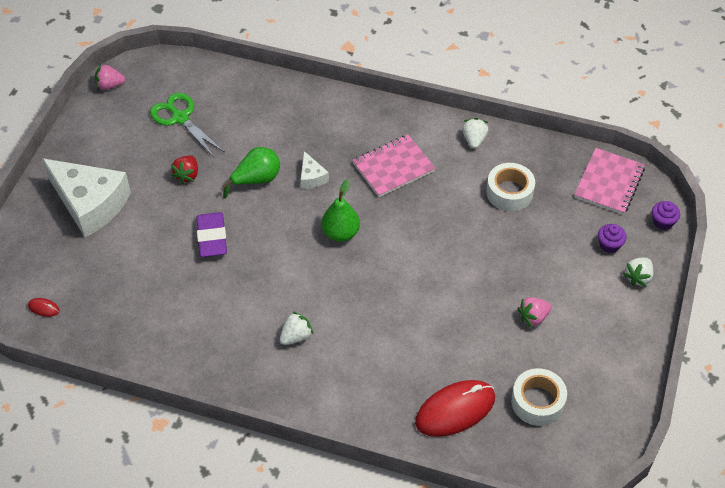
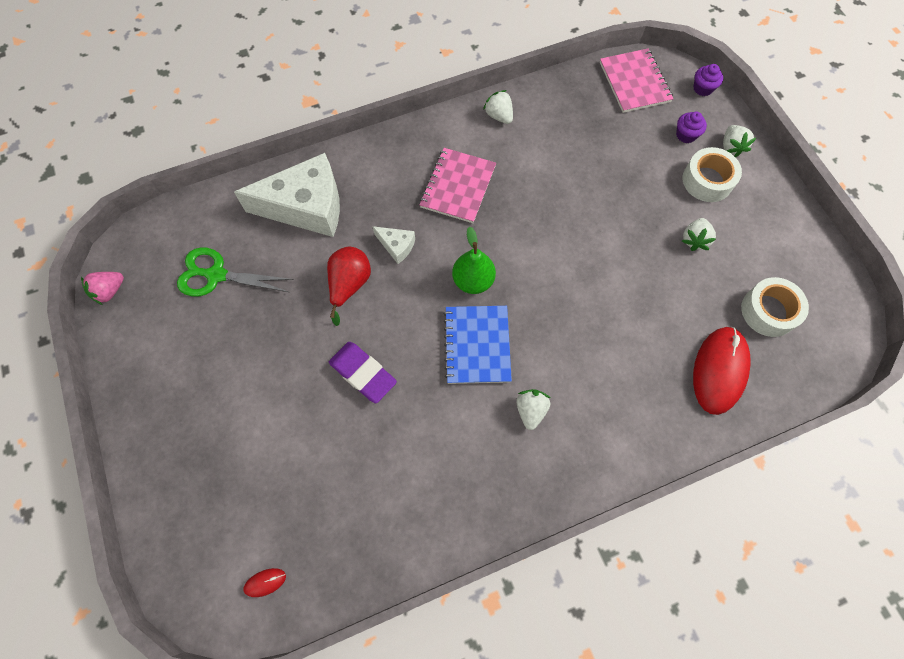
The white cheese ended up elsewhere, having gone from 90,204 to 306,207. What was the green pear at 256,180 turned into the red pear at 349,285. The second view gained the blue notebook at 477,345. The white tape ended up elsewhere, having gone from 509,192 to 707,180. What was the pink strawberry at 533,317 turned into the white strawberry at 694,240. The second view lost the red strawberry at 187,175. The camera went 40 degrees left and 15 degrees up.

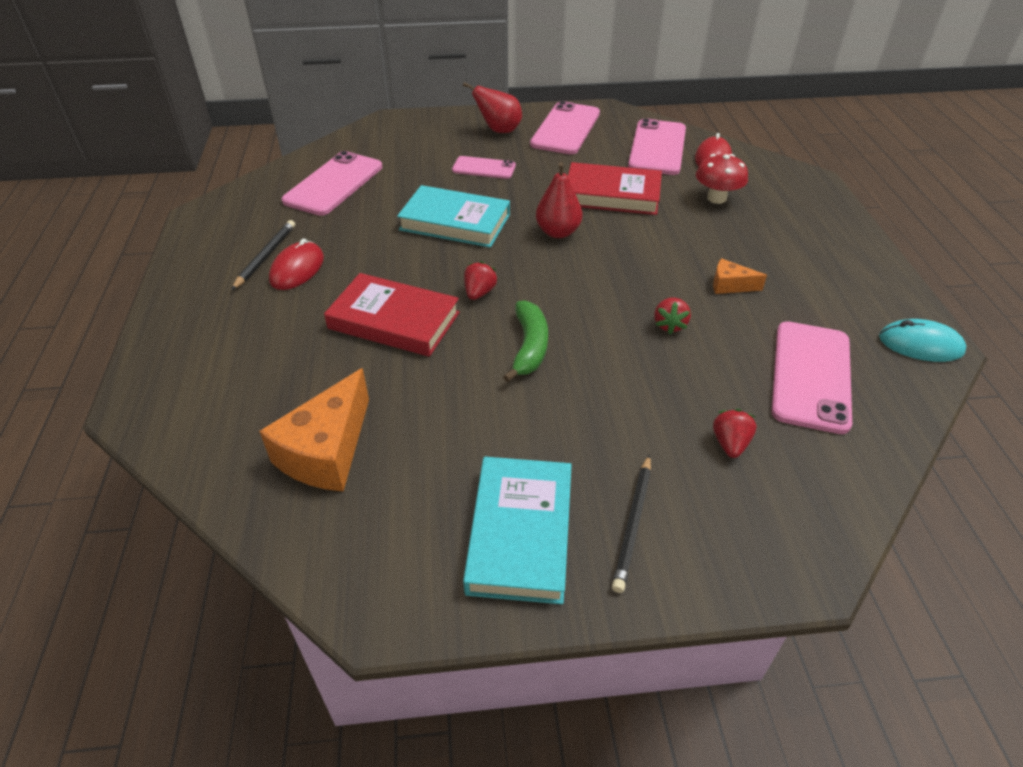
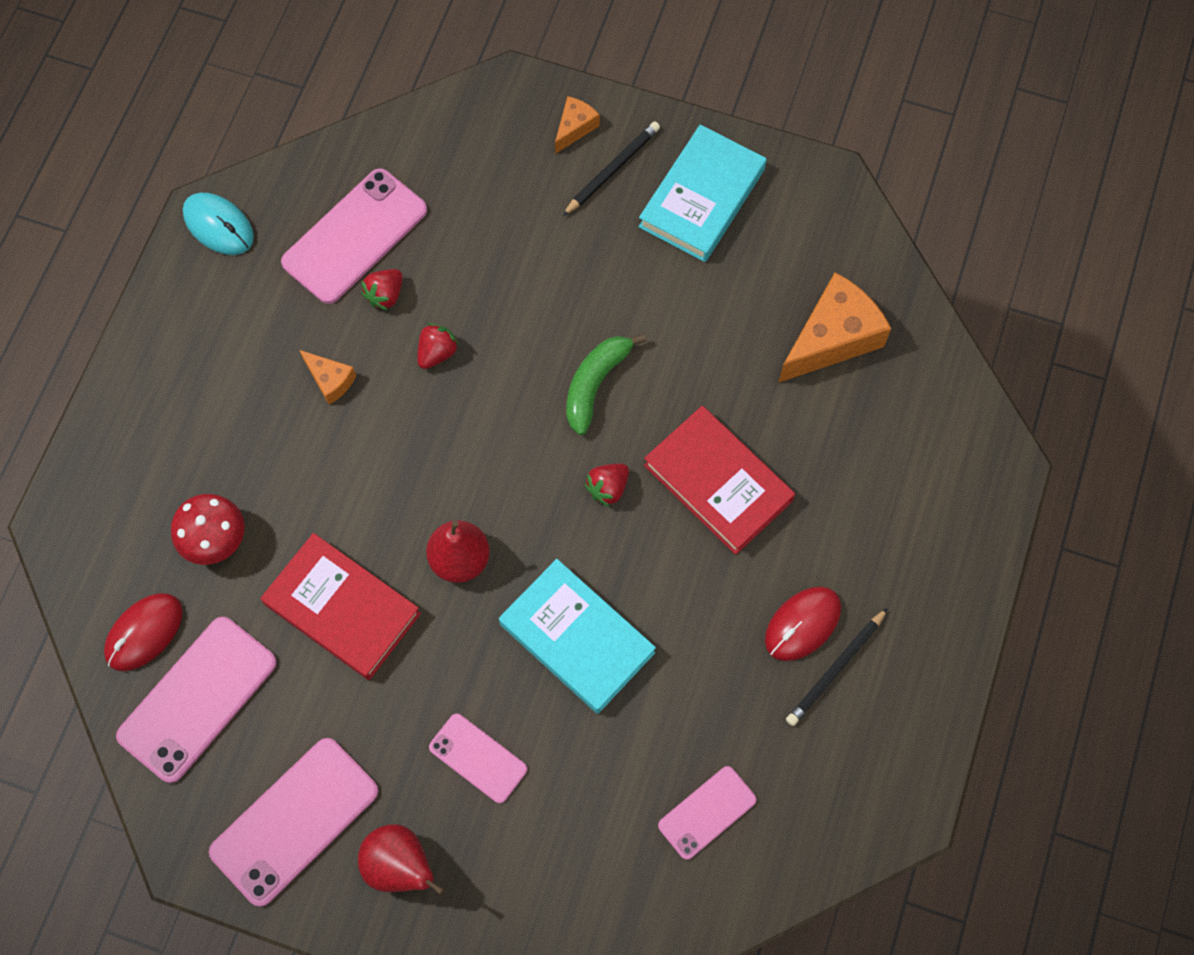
The red strawberry ended up elsewhere, having gone from 730,444 to 385,295. The second view gained the orange cheese at 575,128. The size of the pink phone at 334,184 changed by a factor of 0.58. The camera went 155 degrees left and 25 degrees up.

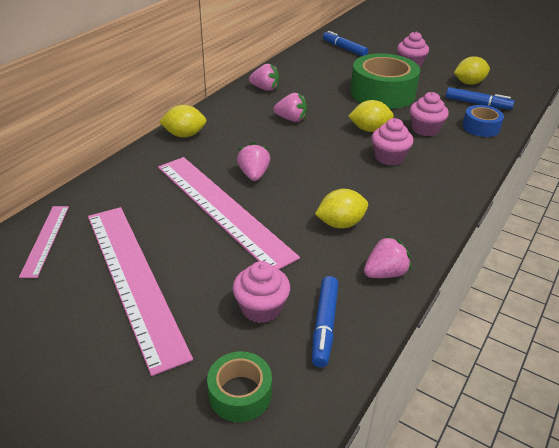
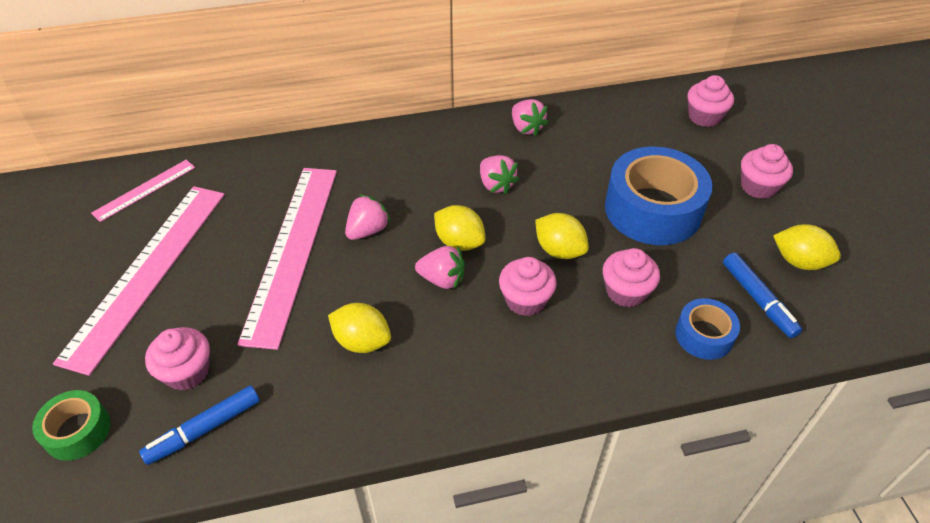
The pink strawberry ended up elsewhere, having gone from 385,273 to 442,279. The yellow lemon ended up elsewhere, having gone from 184,135 to 459,242. What was the green tape at 382,93 turned into the blue tape at 652,209. Where the blue marker stood at 344,48, the pink cupcake came to stand at 704,117. The camera went 45 degrees right and 10 degrees up.

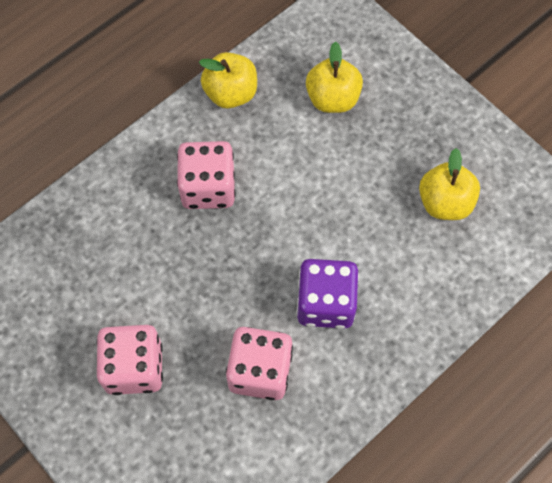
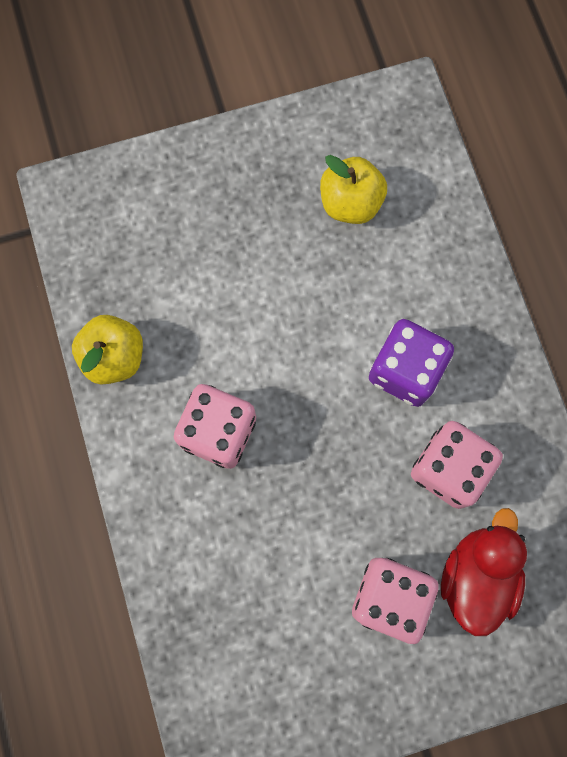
The second view gained the red duck at 476,576. The second view lost the yellow apple at 332,99. The camera went 65 degrees left and 10 degrees up.

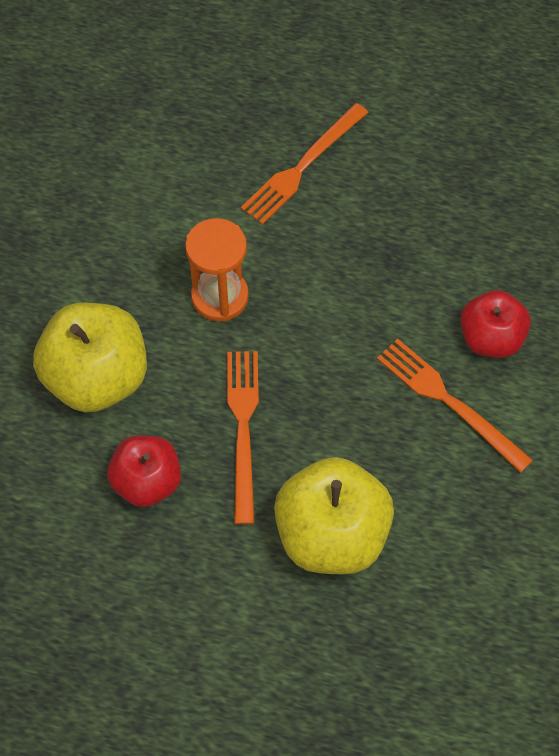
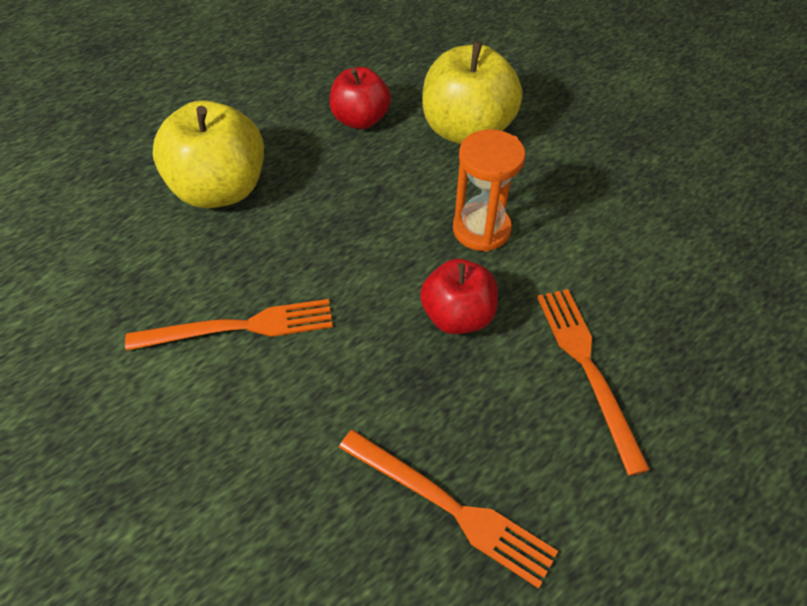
The orange fork ended up elsewhere, having gone from 243,428 to 450,507. The red apple ended up elsewhere, having gone from 491,338 to 457,316. The camera went 125 degrees right and 10 degrees down.

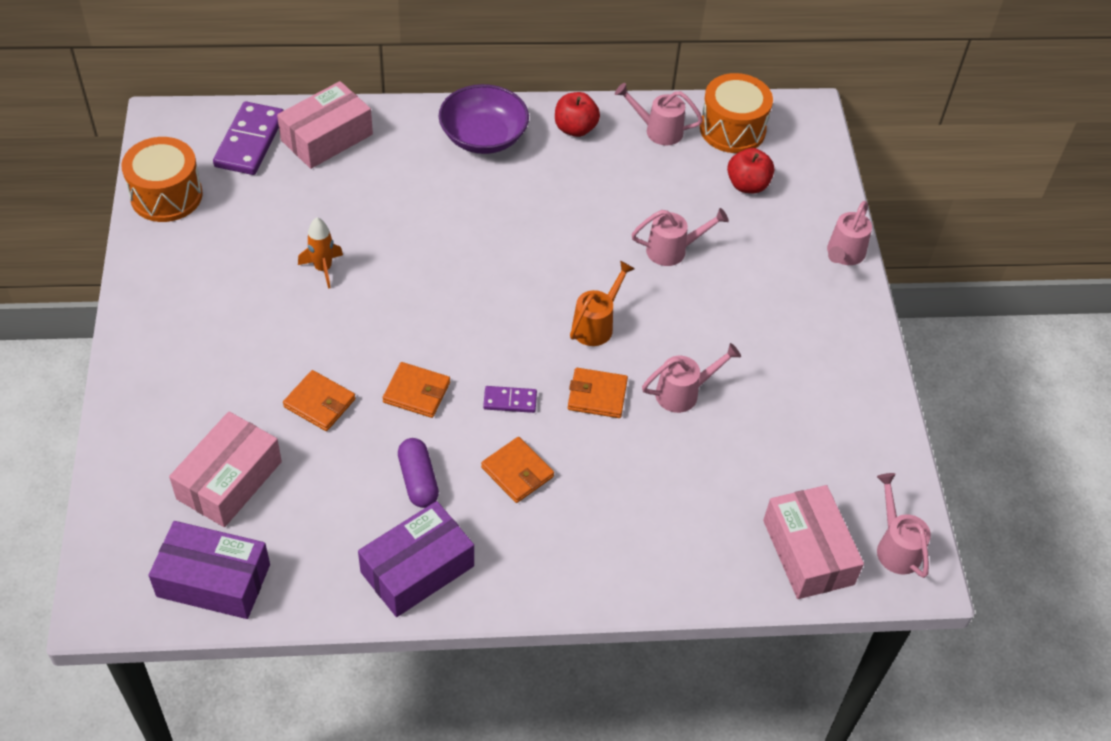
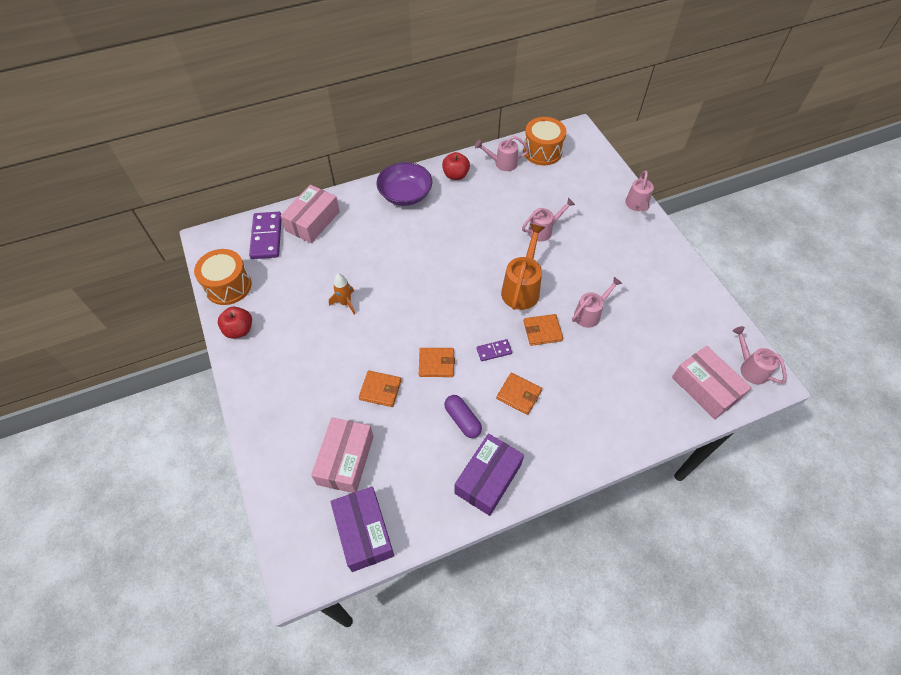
The red apple ended up elsewhere, having gone from 747,185 to 239,330. The purple box at 213,580 ended up facing another way, 75 degrees clockwise from before. The size of the orange watering can at 596,325 changed by a factor of 1.51. The camera went 15 degrees left and 5 degrees up.

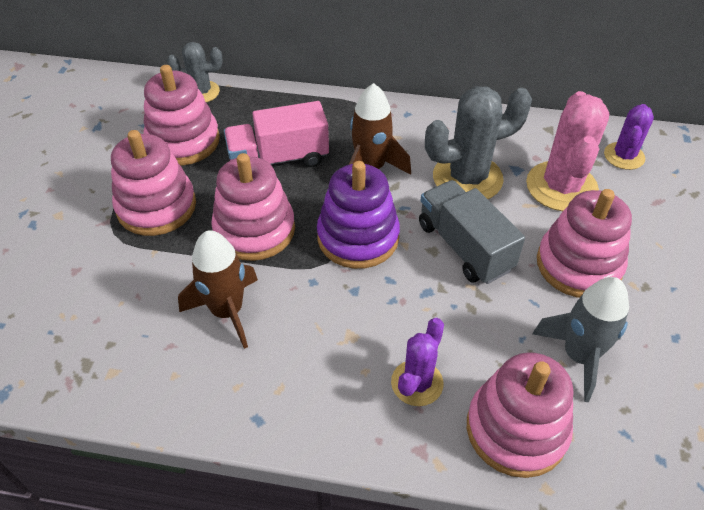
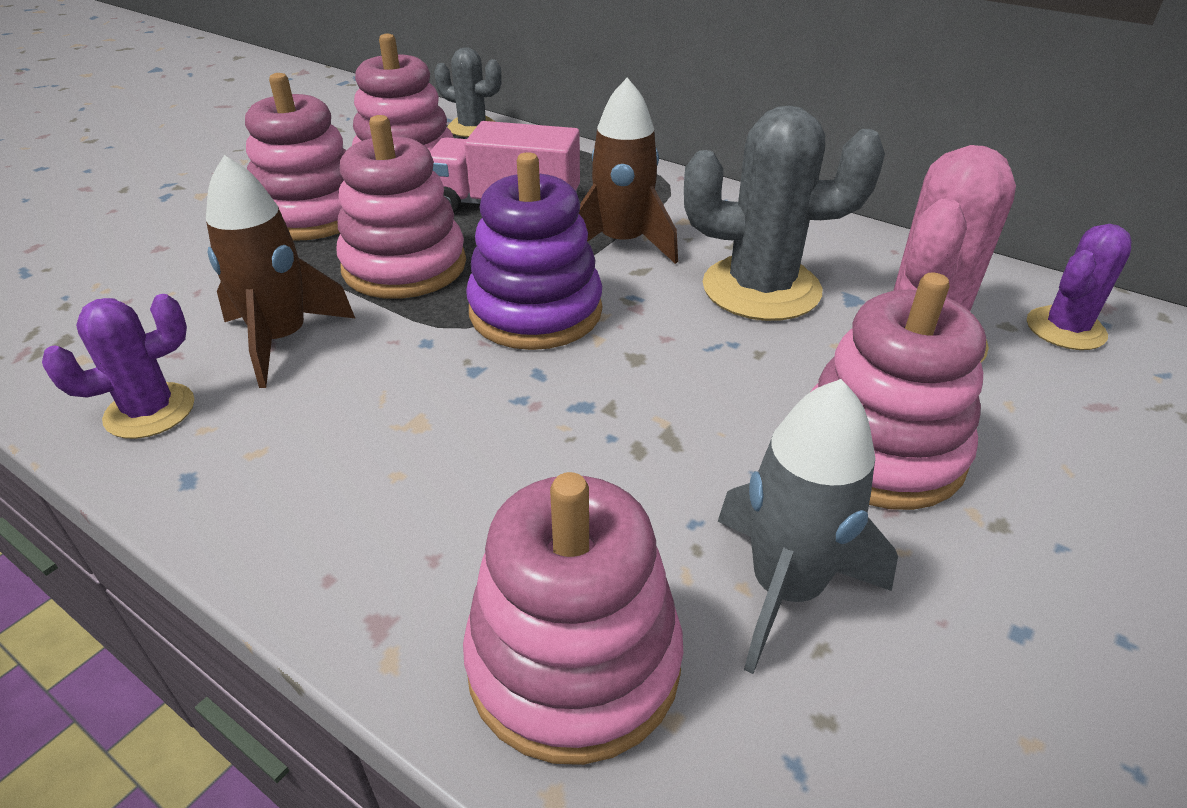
The purple cactus ended up elsewhere, having gone from 417,383 to 150,411. The second view lost the grey truck at 464,247. The camera went 25 degrees right and 10 degrees down.

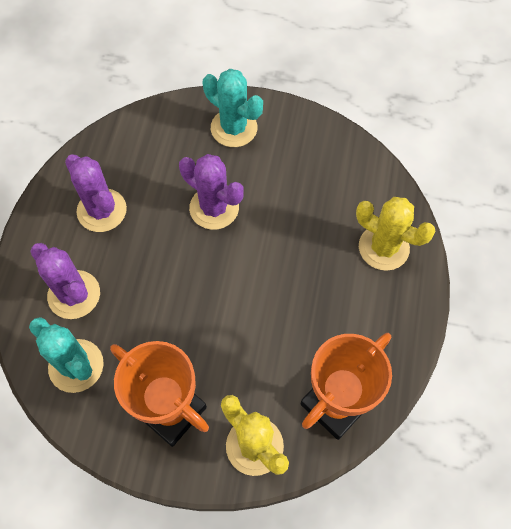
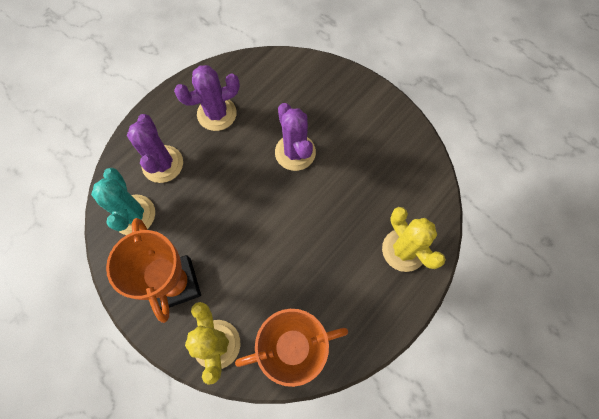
The purple cactus at 102,210 ended up facing another way, 75 degrees clockwise from before. The second view lost the turquoise cactus at 234,128. The camera went 30 degrees right and 5 degrees up.

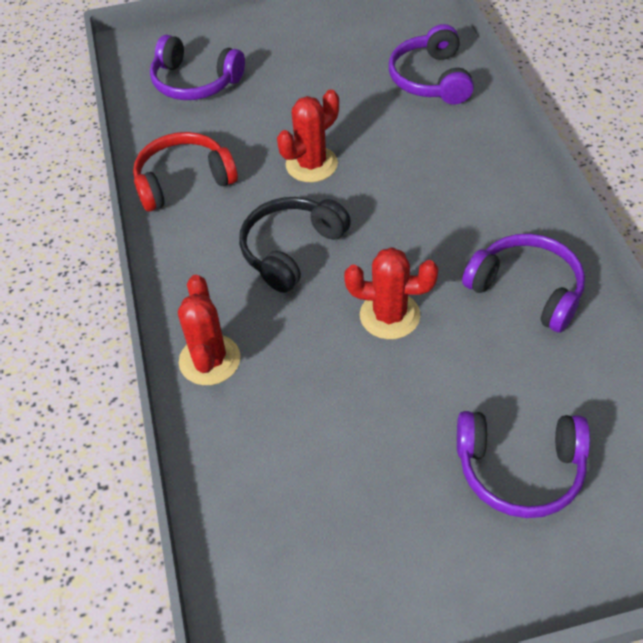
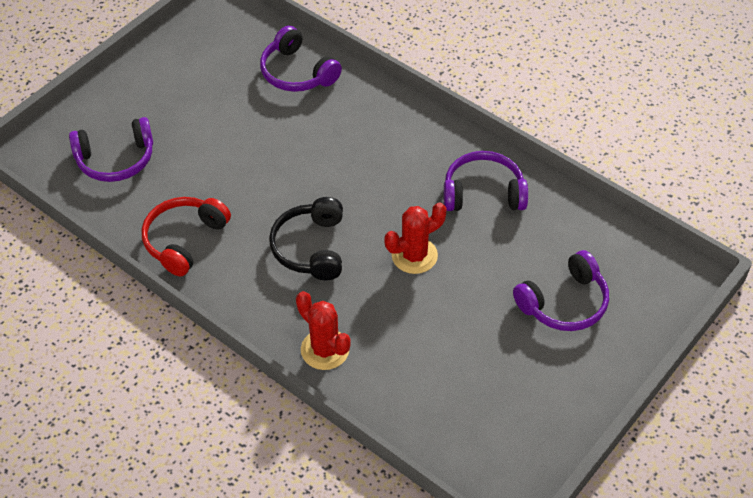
The second view lost the red cactus at 311,164. The camera went 40 degrees left and 0 degrees up.

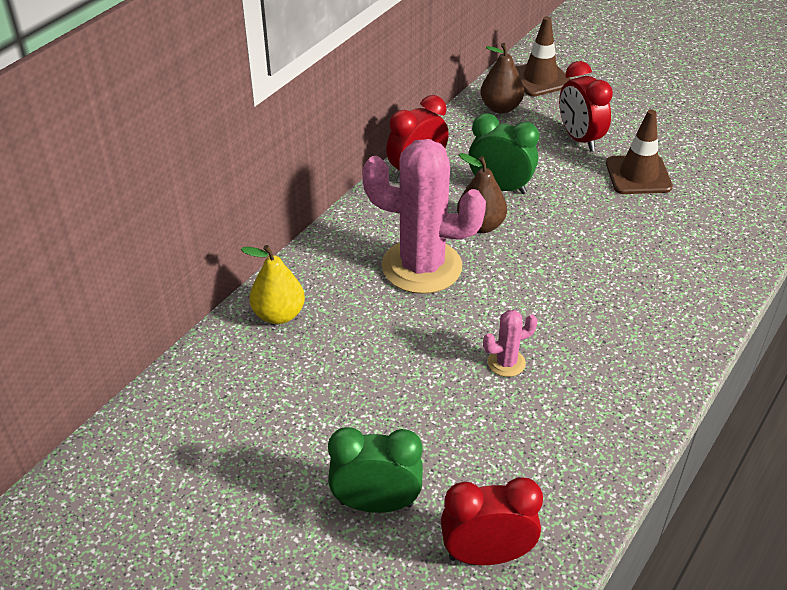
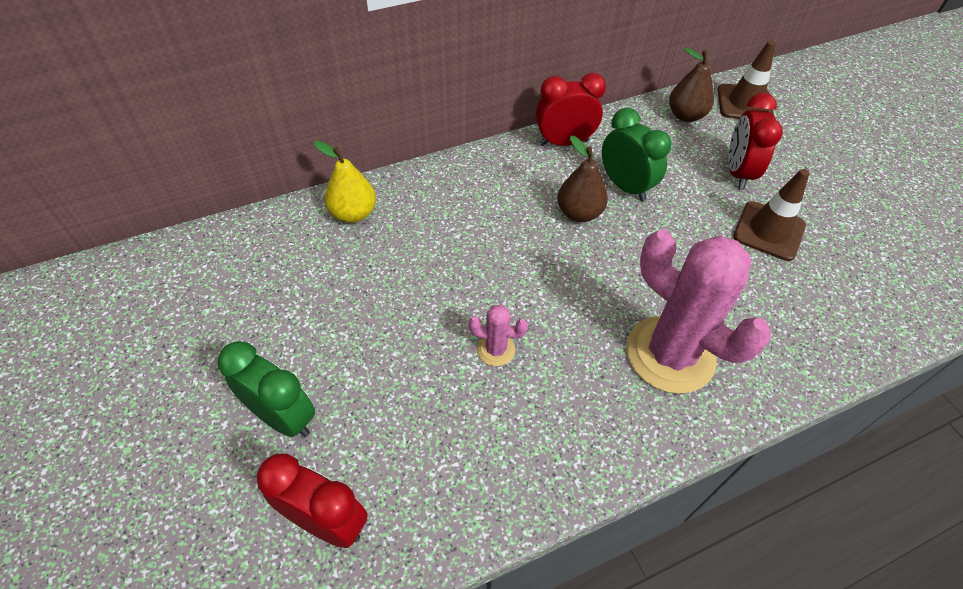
The pink cactus ended up elsewhere, having gone from 421,267 to 670,354. The camera went 30 degrees right and 10 degrees up.

